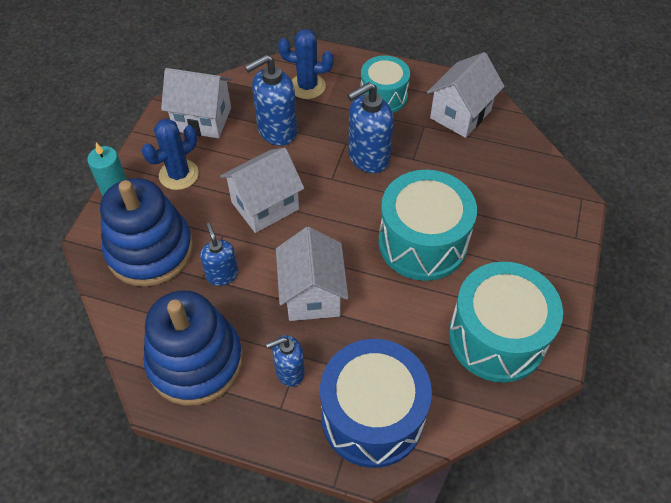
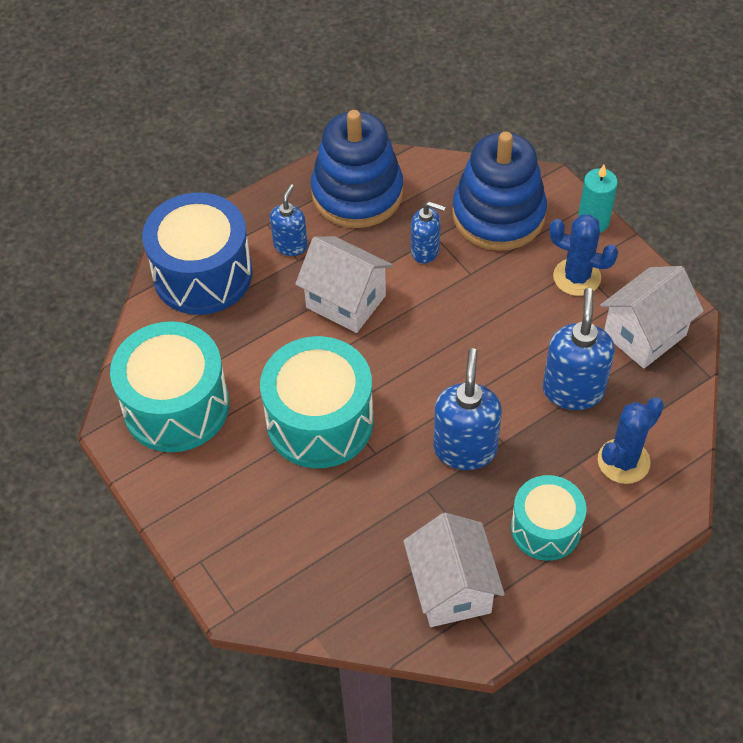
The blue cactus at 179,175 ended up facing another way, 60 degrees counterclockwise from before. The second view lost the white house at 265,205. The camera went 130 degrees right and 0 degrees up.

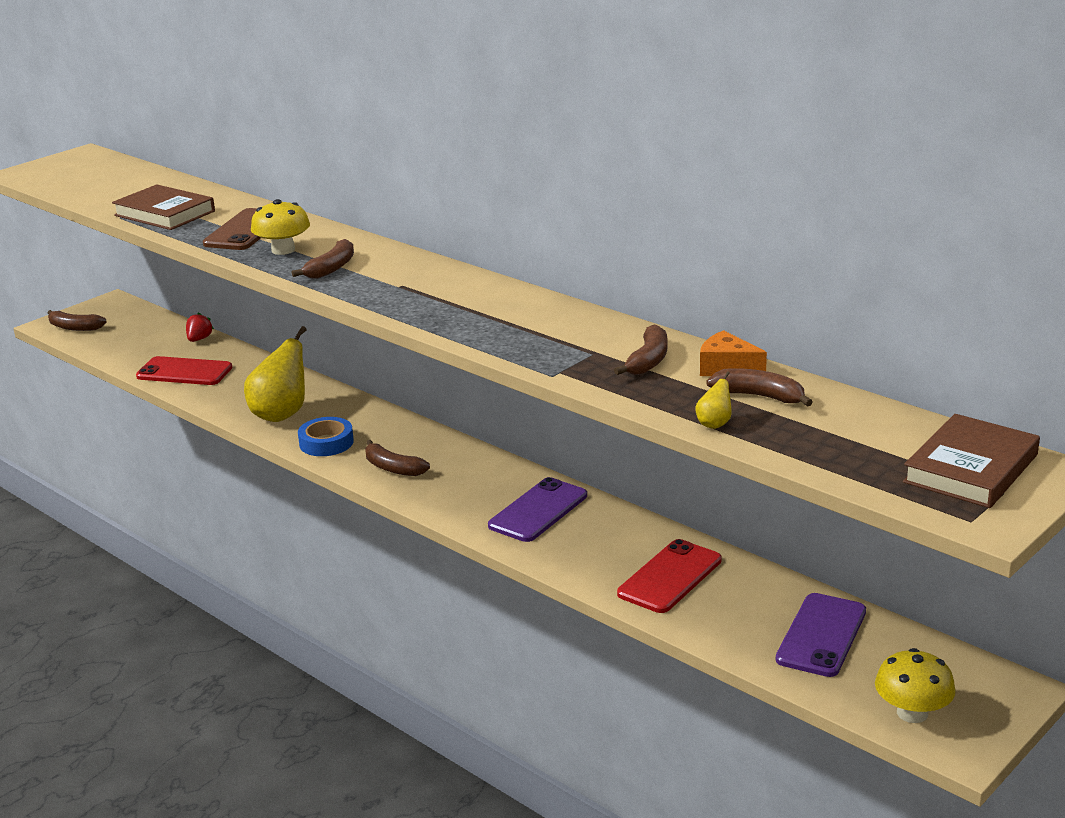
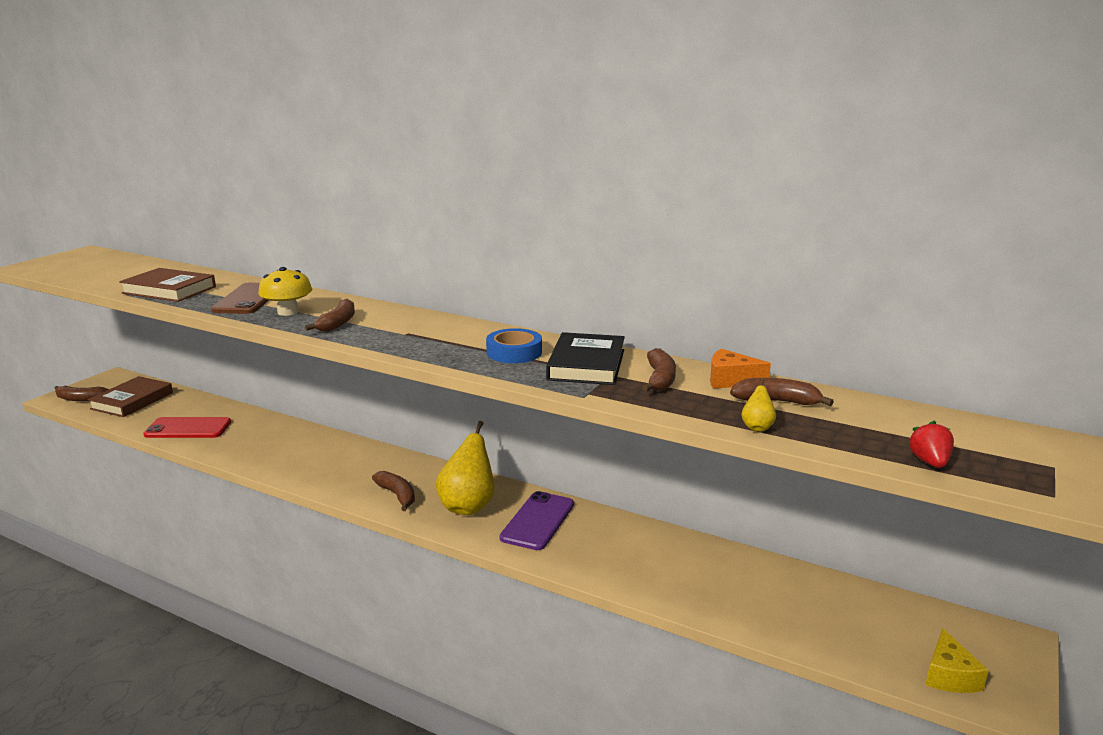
The brown book ended up elsewhere, having gone from 970,468 to 132,401. The brown banana at 393,468 ended up facing another way, 150 degrees counterclockwise from before. The yellow pear ended up elsewhere, having gone from 281,414 to 468,506. The blue tape ended up elsewhere, having gone from 326,443 to 514,352. The second view gained the black book at 586,365. The red strawberry ended up elsewhere, having gone from 199,339 to 929,462. Where the yellow mushroom stood at 912,713, the yellow cheese came to stand at 949,676. The second view lost the red phone at 670,577. The second view lost the purple phone at 821,635. The camera went 15 degrees left and 5 degrees down.

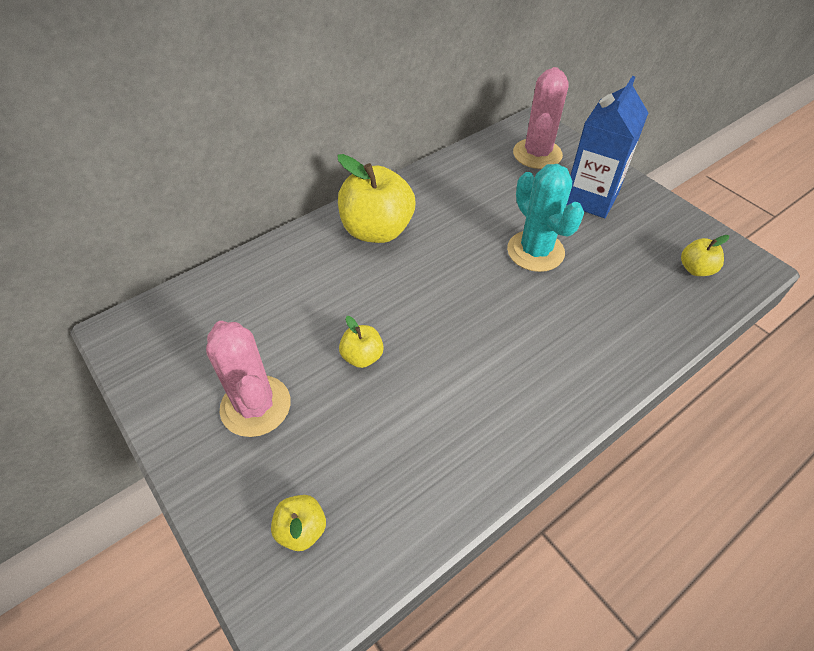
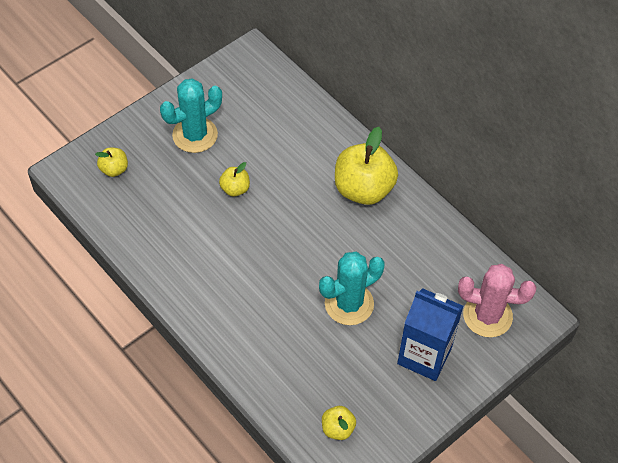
What was the pink cactus at 255,406 turned into the turquoise cactus at 195,135. The camera went 85 degrees right and 5 degrees up.

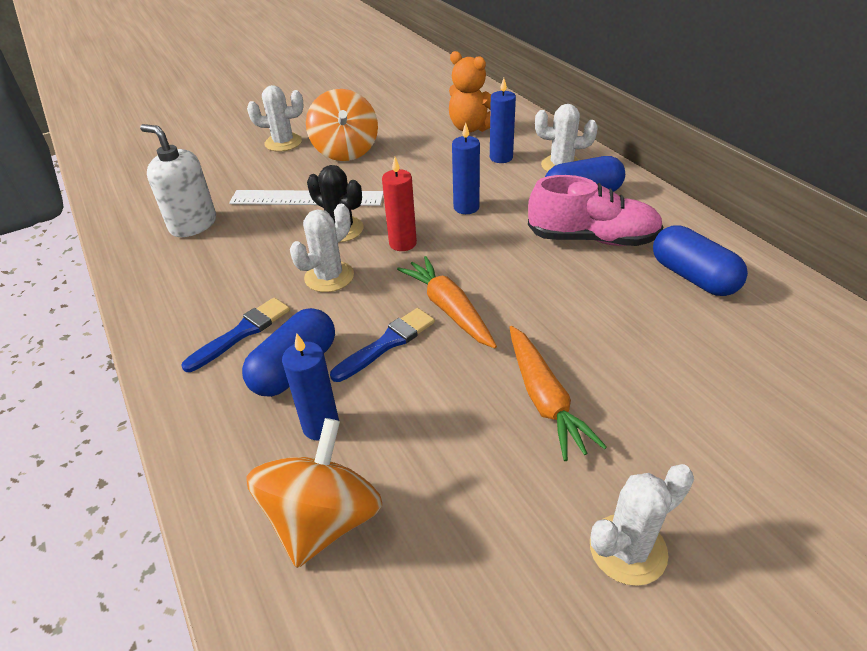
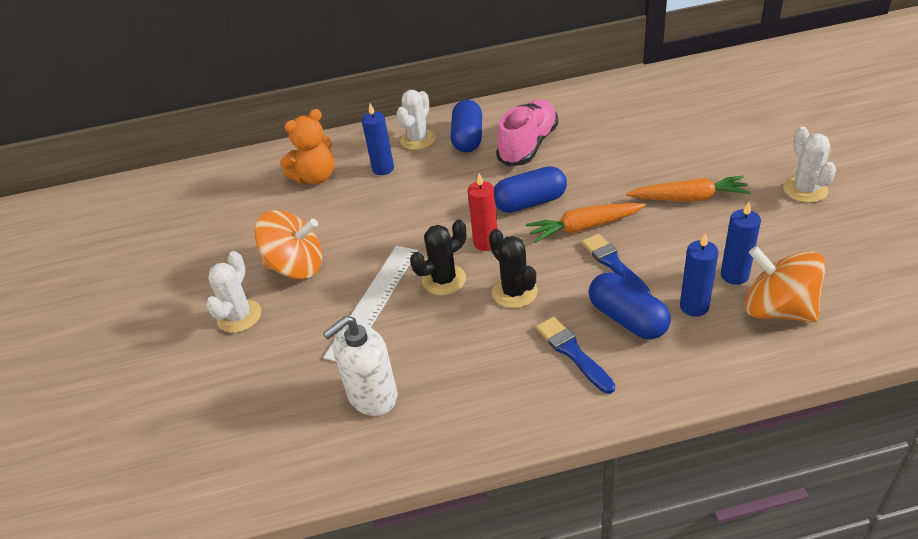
What was the white cactus at 329,277 turned into the black cactus at 514,292. The blue capsule ended up elsewhere, having gone from 693,277 to 530,203. The blue candle ended up elsewhere, having gone from 466,207 to 734,275. The camera went 70 degrees left and 0 degrees up.

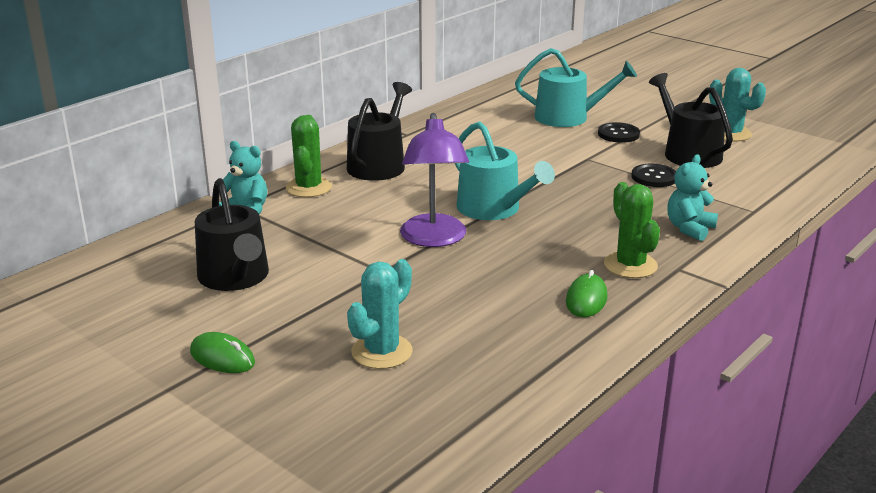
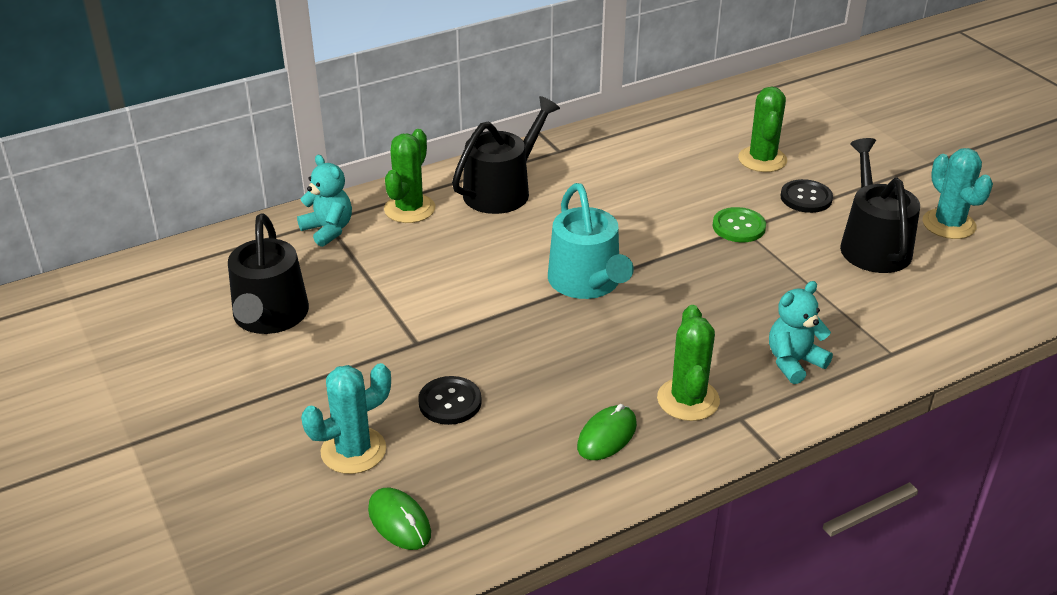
The green mouse ended up elsewhere, having gone from 222,357 to 399,522. The black button ended up elsewhere, having gone from 654,177 to 450,402. The second view gained the green button at 738,226. Where the turquoise watering can stood at 568,117, the green cactus came to stand at 762,159. The second view lost the purple lamp at 434,239. The camera went 20 degrees right and 10 degrees up.

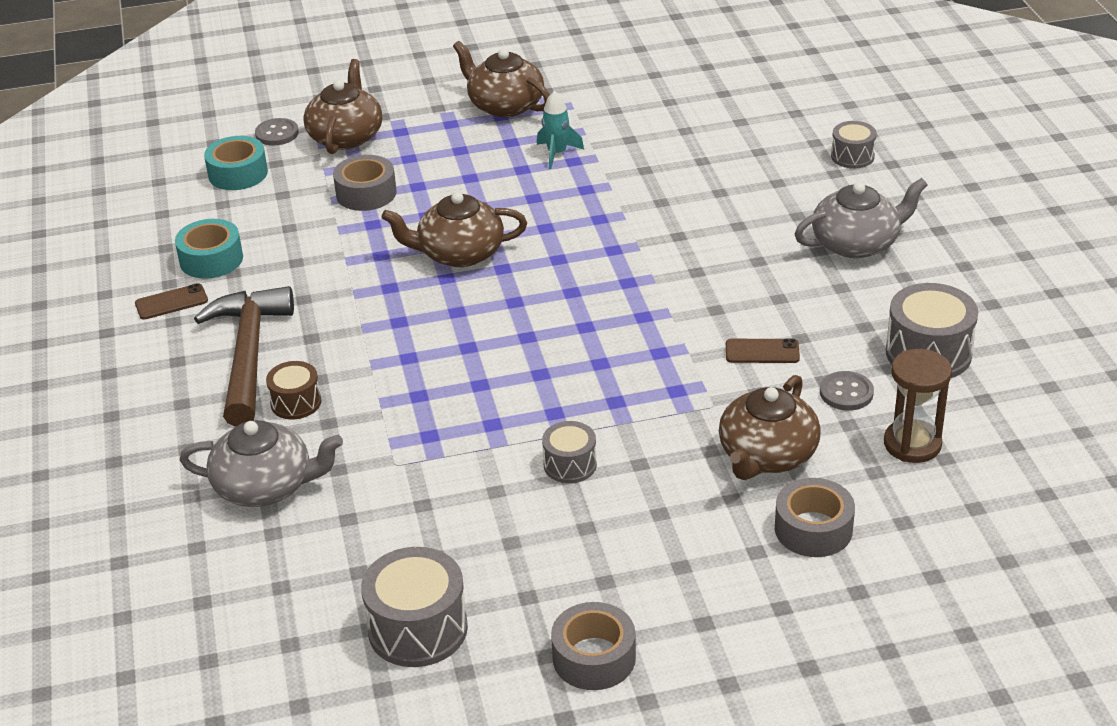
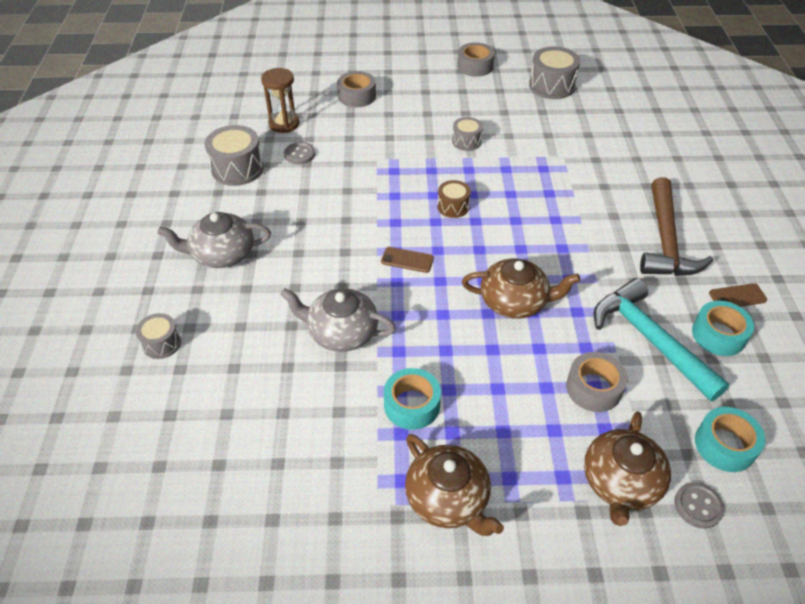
The grey teapot ended up elsewhere, having gone from 265,486 to 341,332. The brown phone ended up elsewhere, having gone from 762,351 to 407,260. Where the turquoise rocket stood at 557,153, the turquoise tape came to stand at 412,405. The brown drum ended up elsewhere, having gone from 296,402 to 453,207. The second view gained the turquoise hammer at 649,339. The second view lost the brown teapot at 767,455. The camera went 170 degrees left and 10 degrees up.

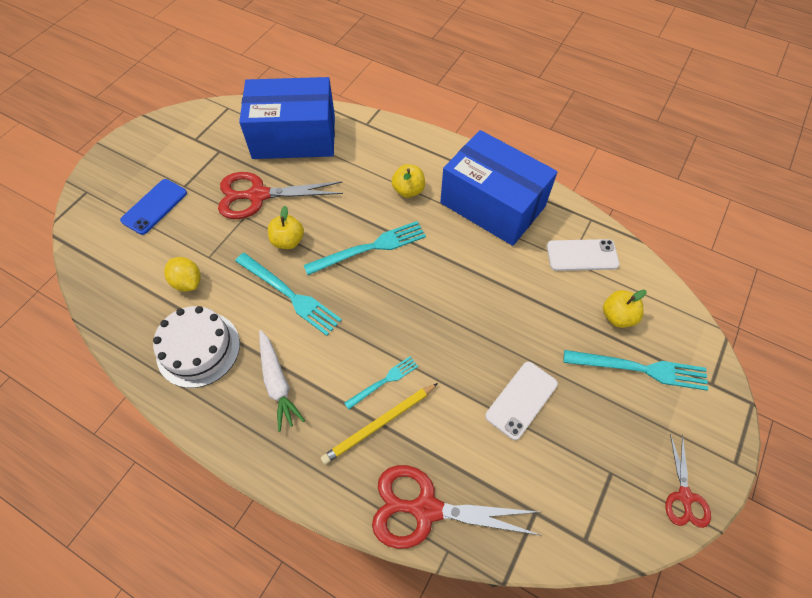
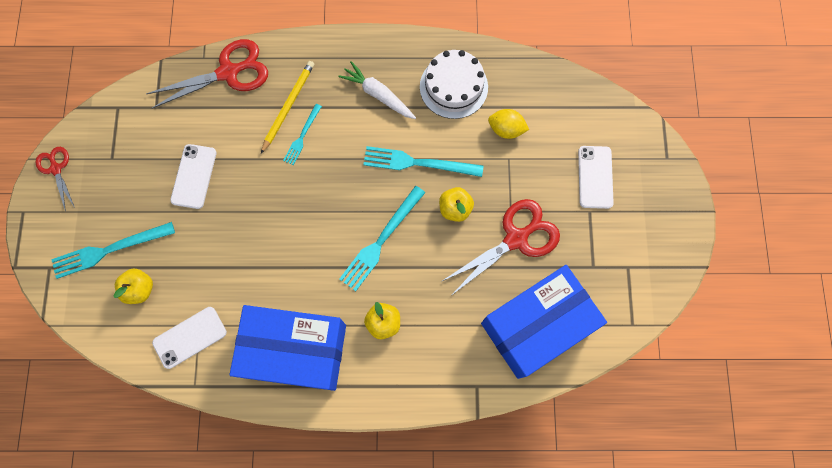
What was the blue phone at 154,207 turned into the white phone at 595,177. The camera went 150 degrees right and 15 degrees up.

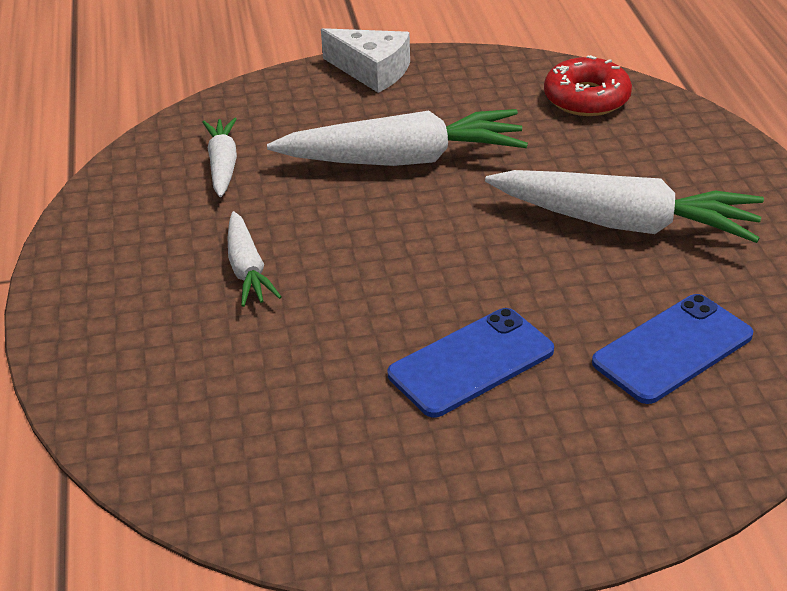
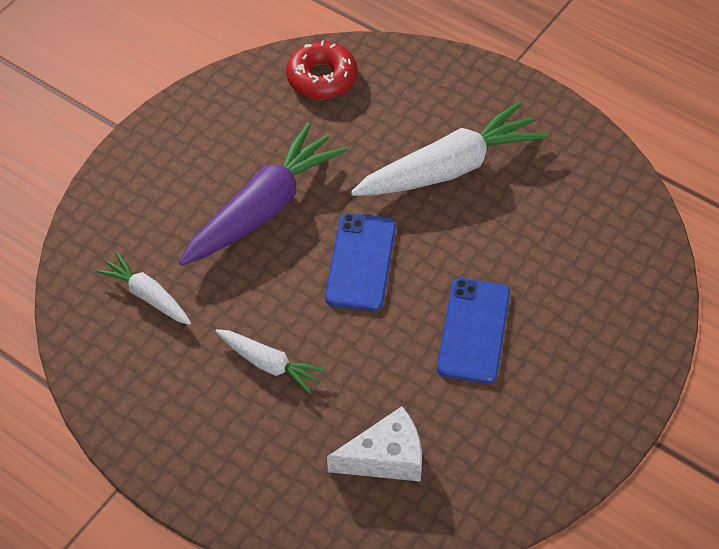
What was the white carrot at 403,159 turned into the purple carrot at 264,208. The blue phone ended up elsewhere, having gone from 672,349 to 361,262. The white cheese ended up elsewhere, having gone from 372,71 to 386,457. The camera went 45 degrees left and 15 degrees up.

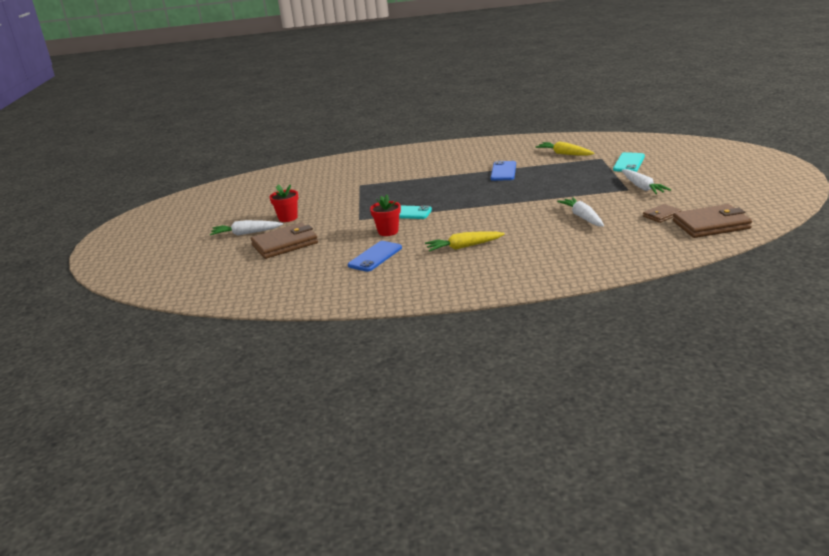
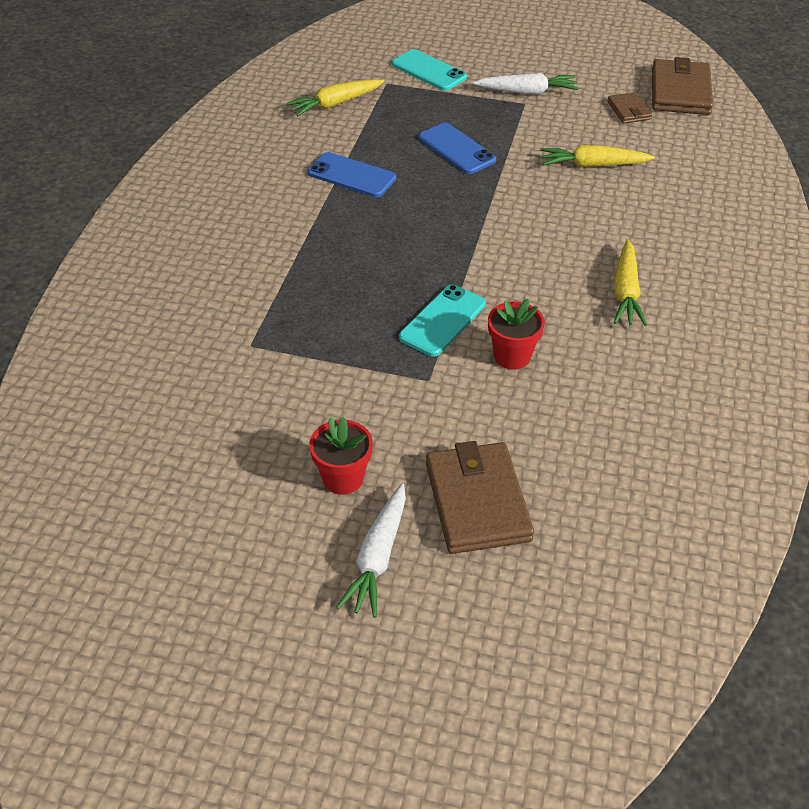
The blue phone ended up elsewhere, having gone from 375,257 to 456,149. What was the white carrot at 583,217 turned into the yellow carrot at 593,165. The camera went 75 degrees left and 20 degrees up.

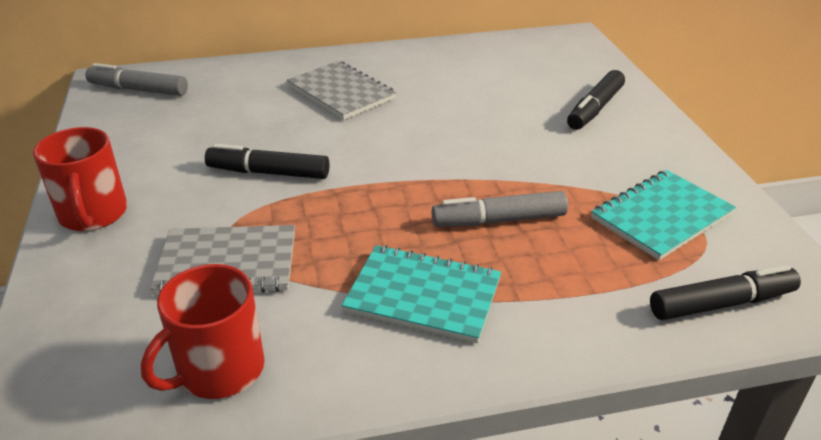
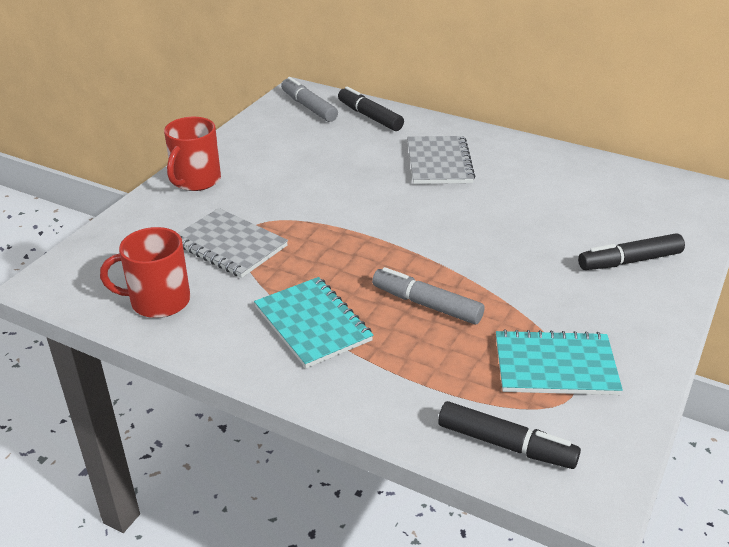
The black marker ended up elsewhere, having gone from 268,173 to 369,116. The camera went 40 degrees right and 0 degrees up.

